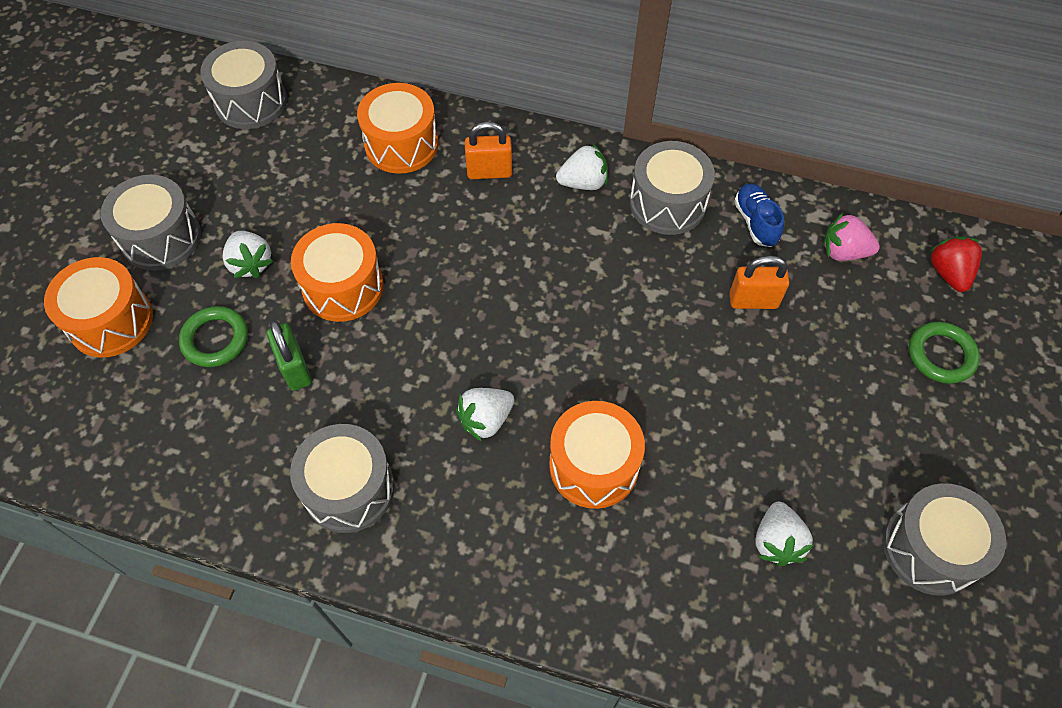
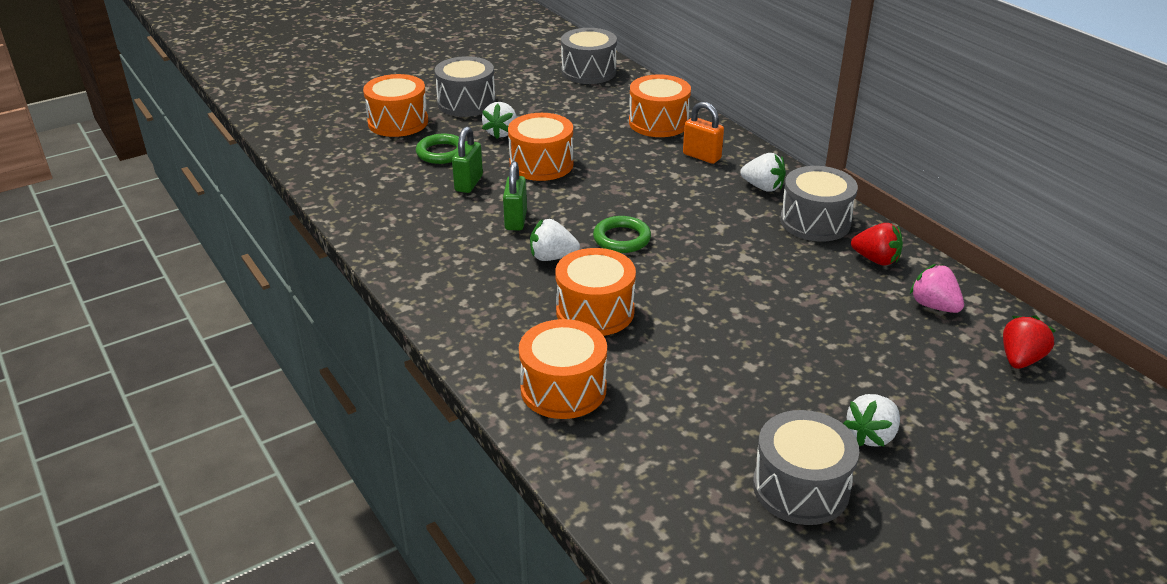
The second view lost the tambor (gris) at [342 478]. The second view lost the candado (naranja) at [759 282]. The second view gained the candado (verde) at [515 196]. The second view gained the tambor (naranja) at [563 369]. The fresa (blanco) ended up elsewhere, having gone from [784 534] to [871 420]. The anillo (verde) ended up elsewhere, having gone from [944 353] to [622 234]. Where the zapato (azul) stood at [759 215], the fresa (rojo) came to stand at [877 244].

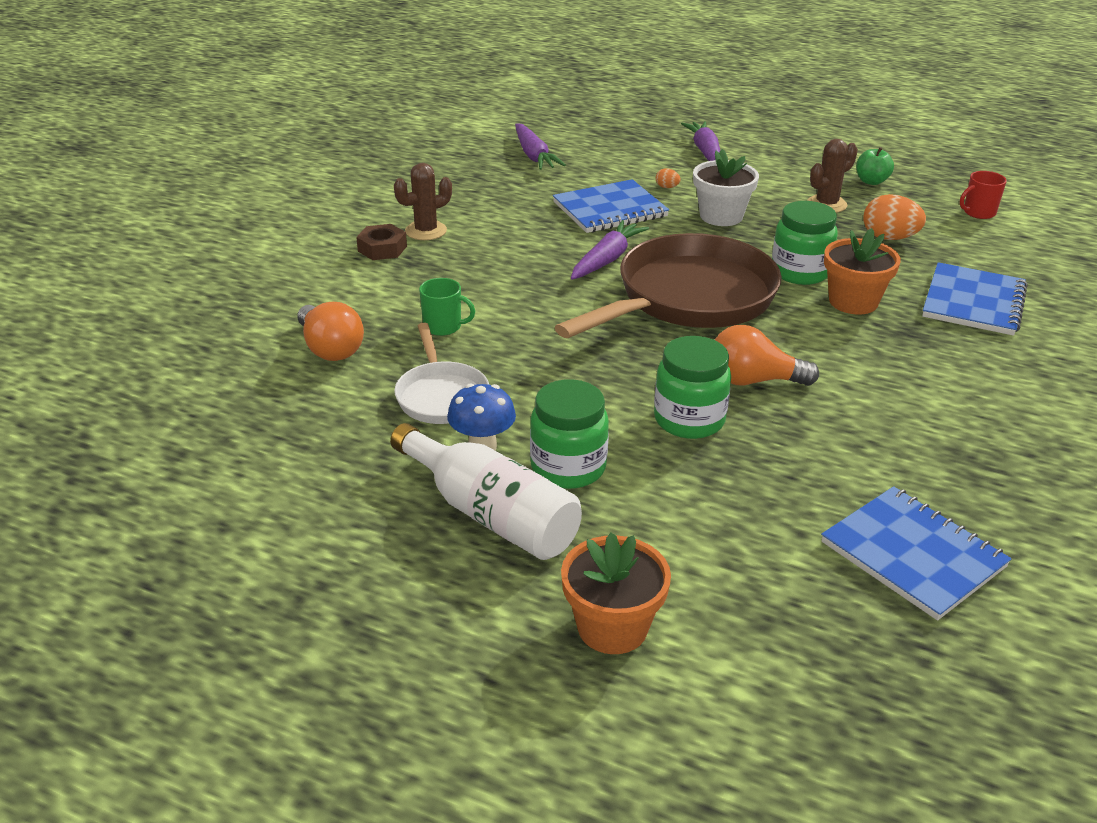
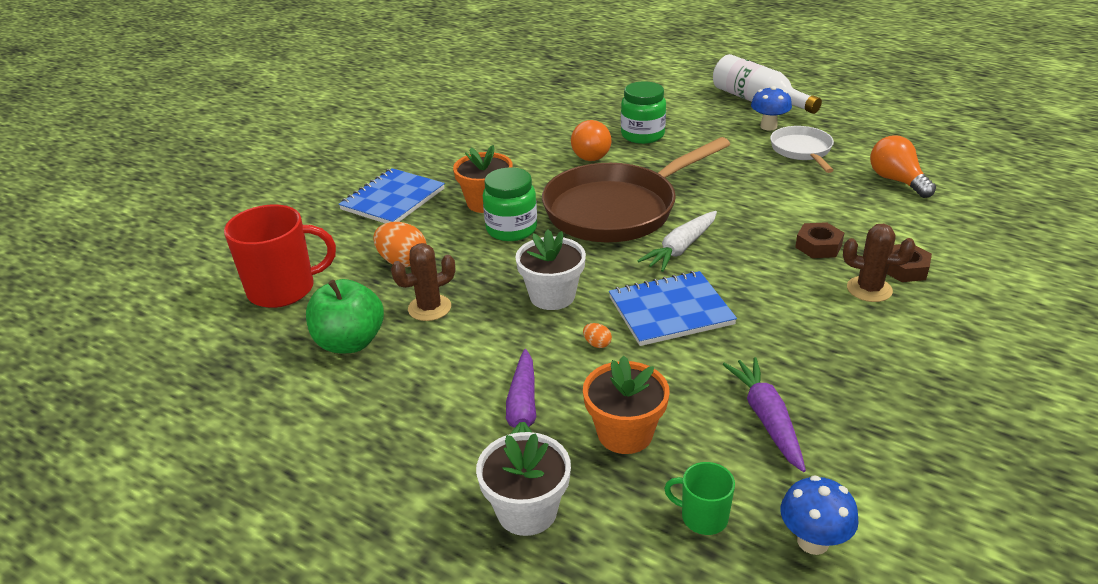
The second view lost the tarro (verde) at [569 434]. The second view lost the cuaderno (azul) at [916 553]. The second view gained the maceta (blanco) at [523 484]. The second view gained the seta (azul) at [819 515]. The second view gained the tuerca (marrón) at [819 240]. The taza (verde) ended up elsewhere, having gone from [447 307] to [699 498]. The maceta (naranja) ended up elsewhere, having gone from [616 593] to [626 405]. What was the zanahoria (morado) at [610 250] turned into the zanahoria (blanco) at [677 241]. The cactus (marrón) at [423 201] ended up facing another way, 45 degrees clockwise from before. The bombilla (naranja) at [767 355] ended up facing another way, 90 degrees clockwise from before. The size of the manzana (verde) at [875 166] changed by a factor of 1.73. The size of the taza (rojo) at [983 195] changed by a factor of 2.00.

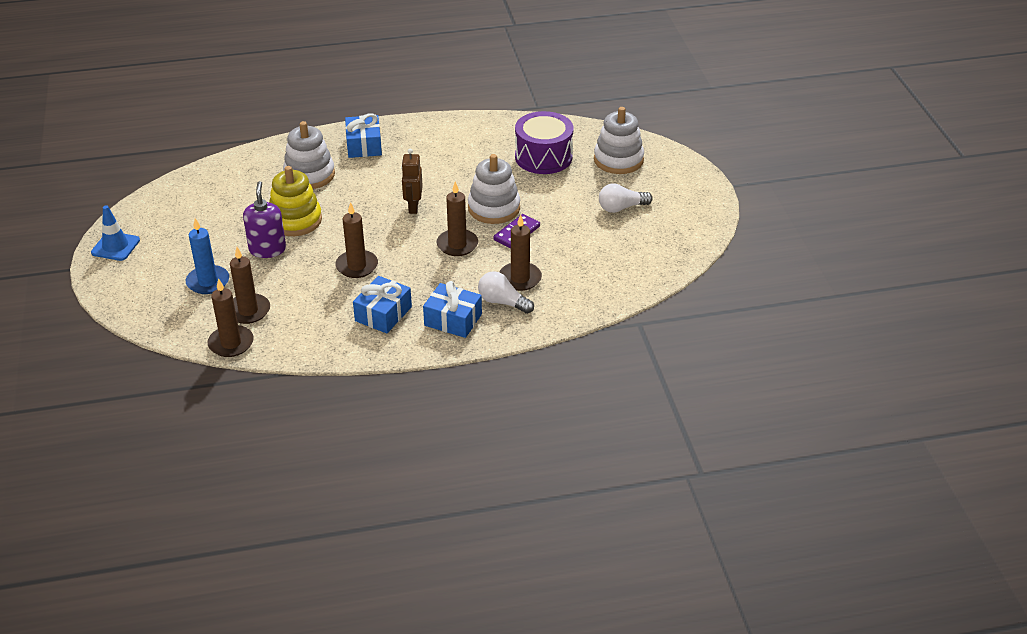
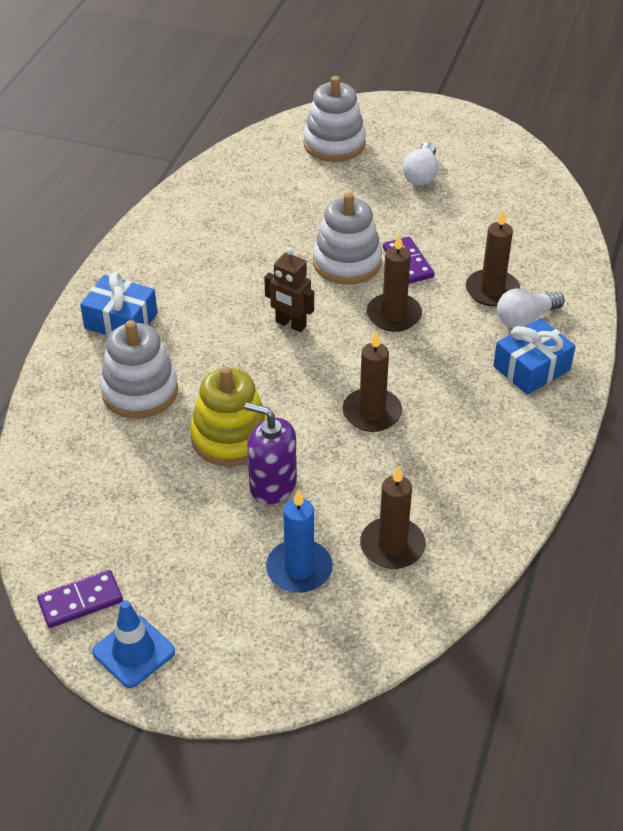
The second view lost the vela (marrón) at [231 317]. The second view lost the regalo (azul) at [382 305]. The second view lost the tambor (morado) at [544 142]. The second view gained the ficha de dominó (morado) at [80 599].

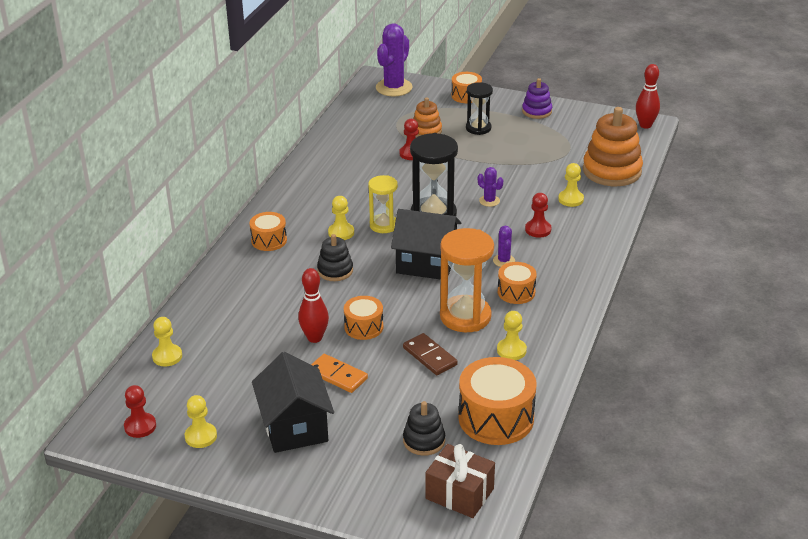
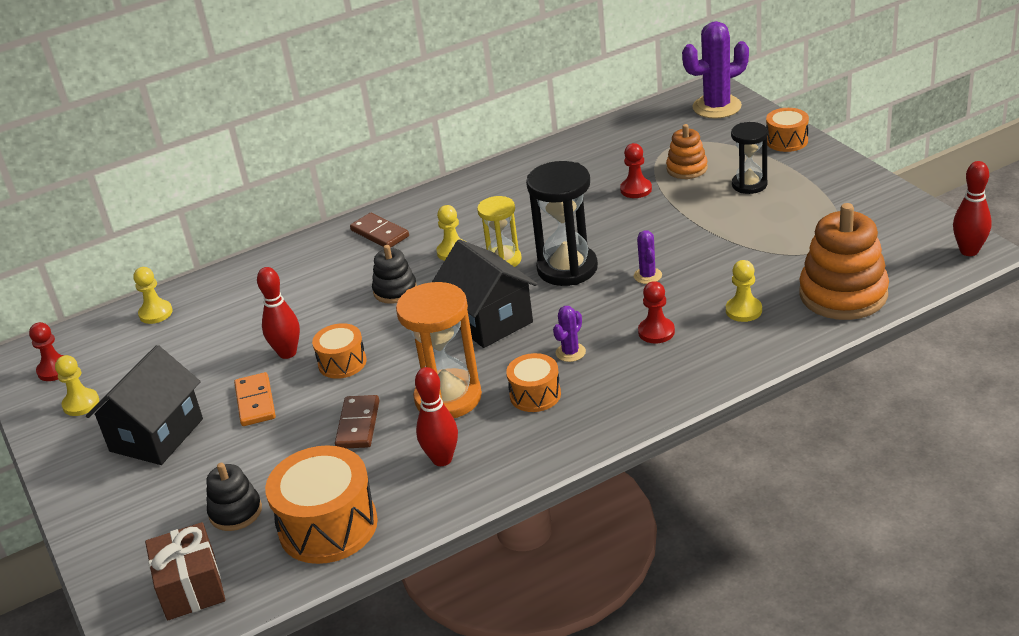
The second view lost the juguete apilable (morado) at [537 98]. Where the tambor (naranja) stood at [268 231], the ficha de dominó (marrón) came to stand at [379 230]. Where the peón (amarillo) stood at [512 335], the bolo (rojo) came to stand at [436 416].

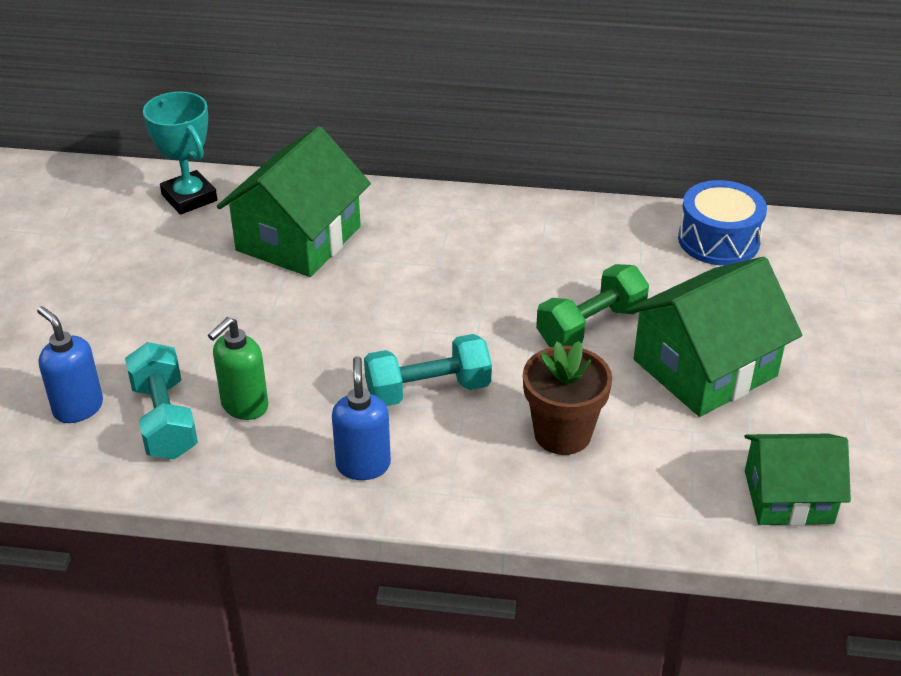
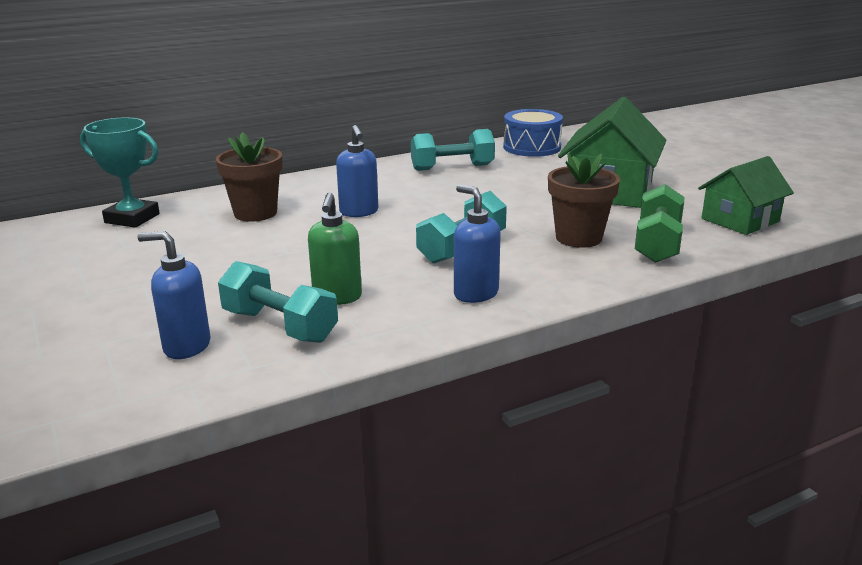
The second view gained the dispensador de jabón (azul) at [357 171]. The second view gained the mancuerna (turquesa) at [453 150]. The mancuerna (verde) ended up elsewhere, having gone from [592 305] to [659 223]. Where the casa (verde) stood at [294 201], the maceta (marrón) came to stand at [249 177].

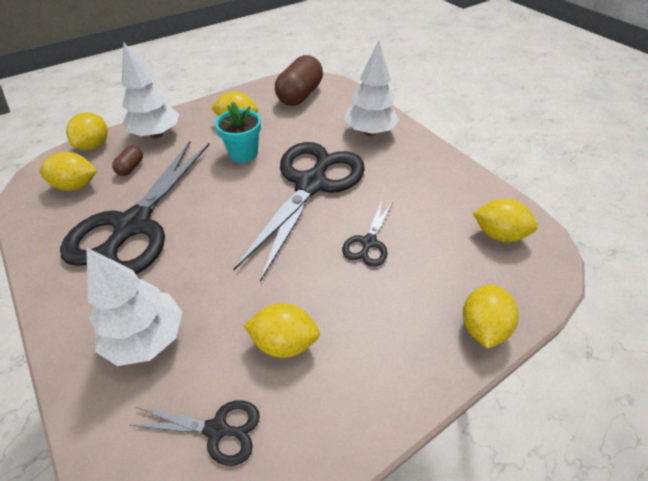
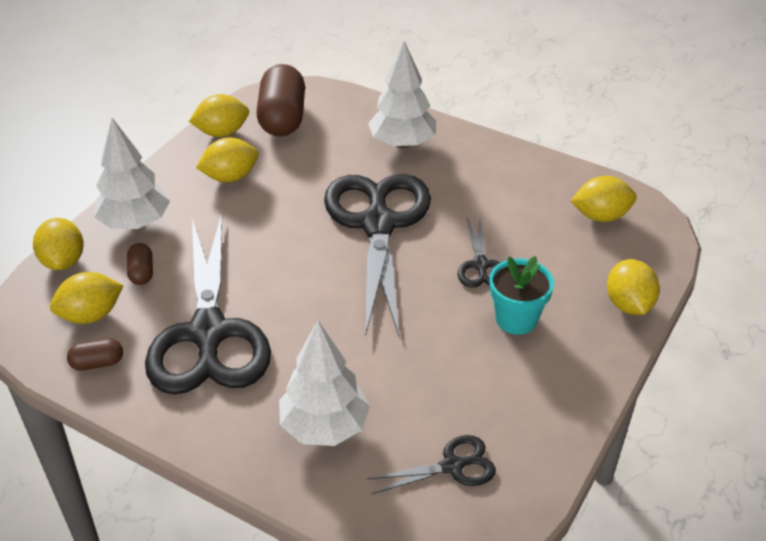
The second view gained the cápsula (marrón) at [95 355]. The maceta (turquesa) ended up elsewhere, having gone from [238 132] to [521 295]. The limón (amarillo) ended up elsewhere, having gone from [282 330] to [219 115].

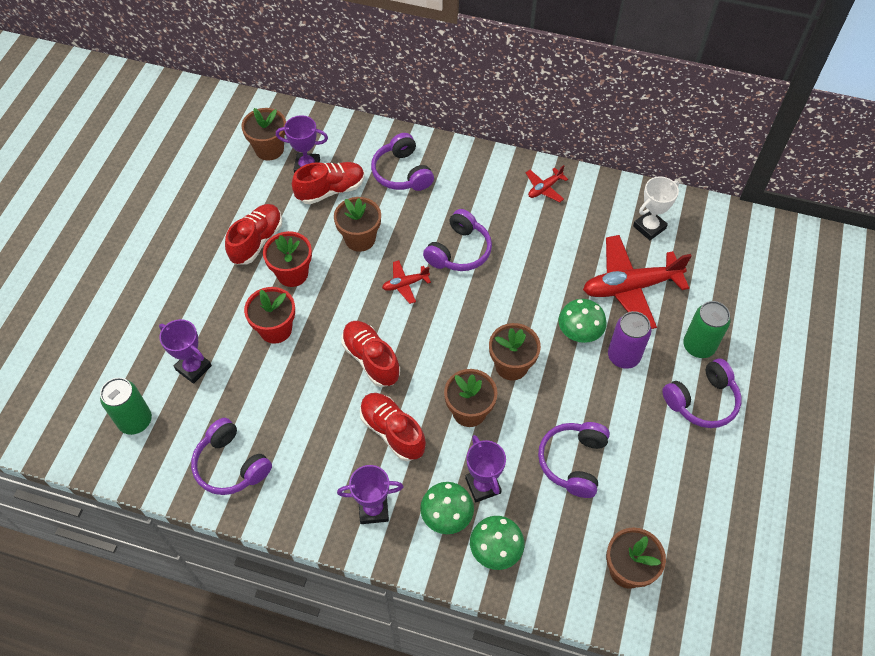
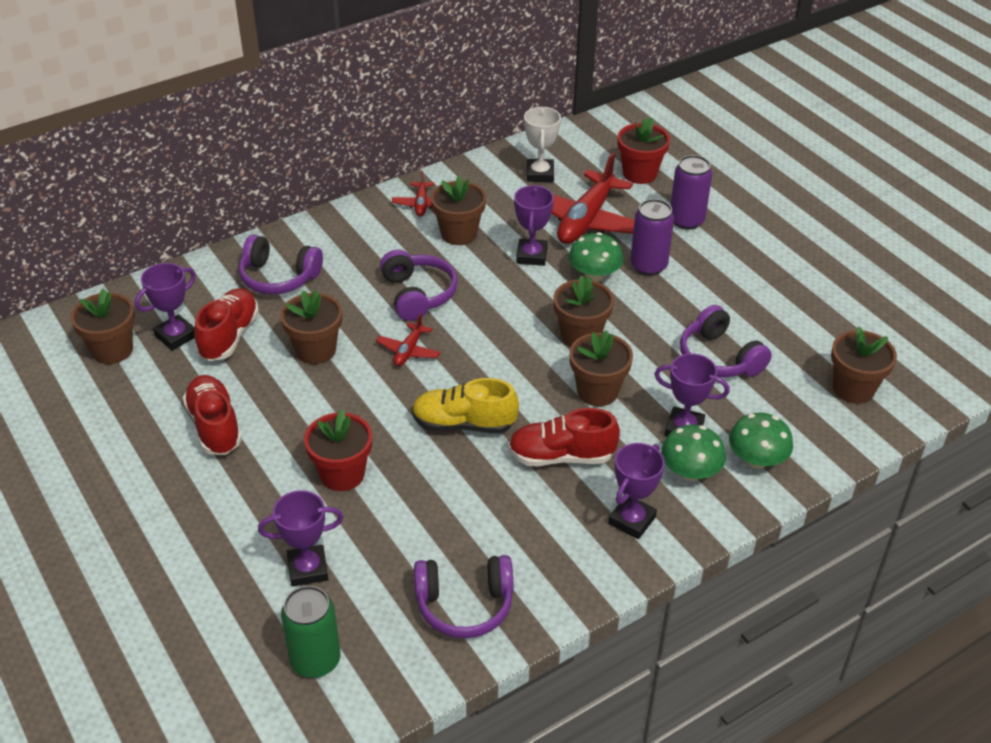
The second view lost the auriculares (morado) at [702 393]. The second view gained the maceta (marrón) at [458 210]. The second view gained the trofeo (morado) at [534 225]. The maceta (rojo) ended up elsewhere, having gone from [287 259] to [644 151]. What was the zapato (rojo) at [370 354] turned into the zapato (amarillo) at [465 405]. What was the lata (verde) at [706 329] turned into the lata (morado) at [691 192].

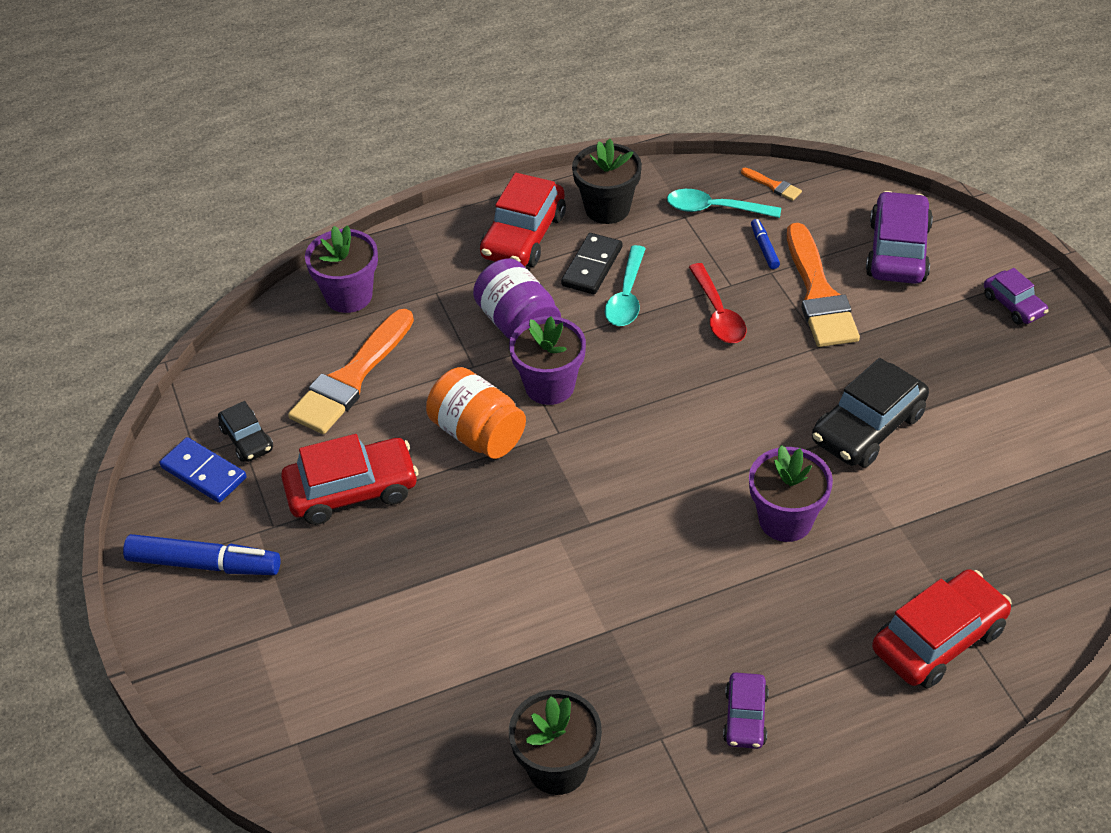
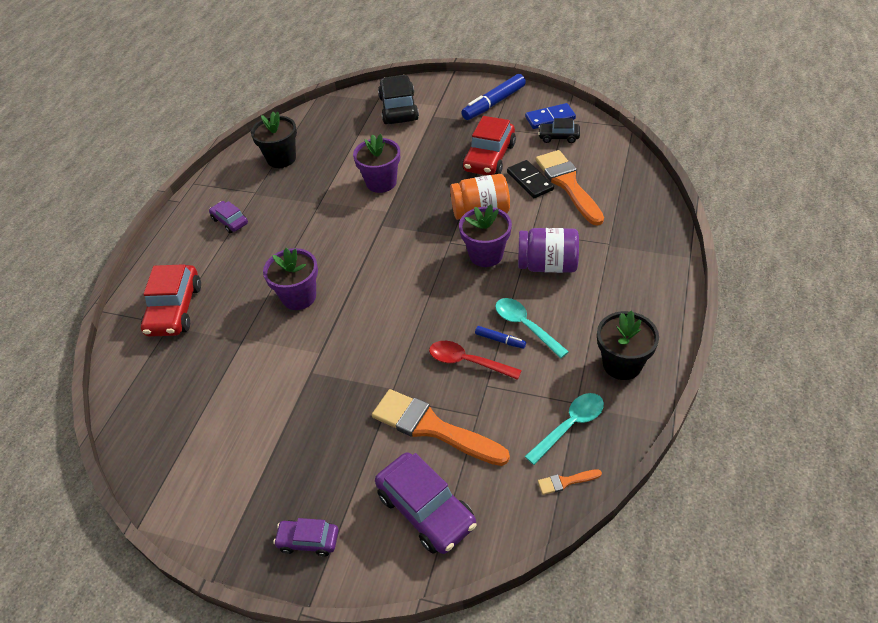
The second view lost the coche (rojo) at [523 220]. The maceta (morado) ended up elsewhere, having gone from [341 269] to [376 163]. The ficha de dominó (negro) ended up elsewhere, having gone from [591 263] to [530 179]. The rotulador (azul) ended up elsewhere, having gone from [765 244] to [500 337]. The coche (negro) ended up elsewhere, having gone from [870 413] to [398 99].

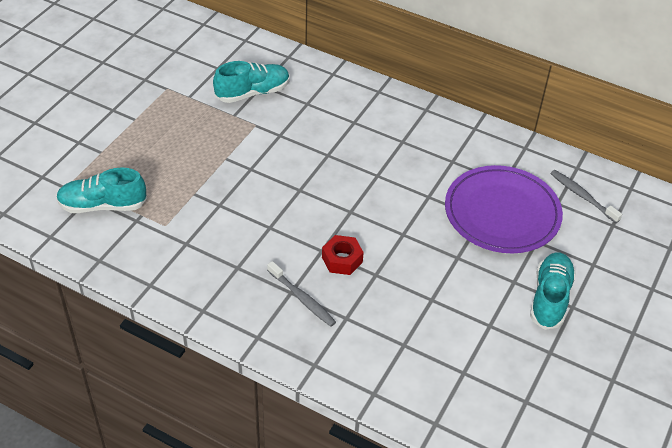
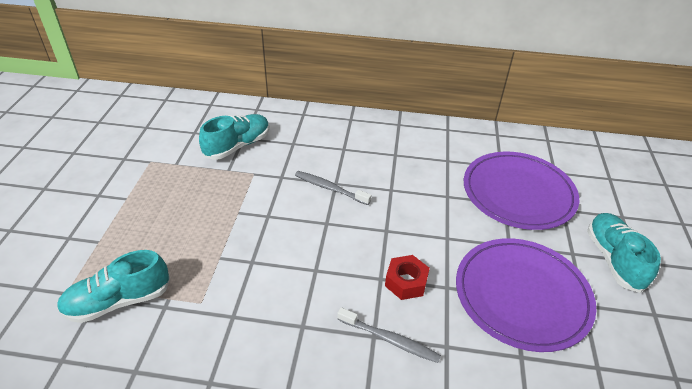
The second view gained the plato (morado) at [526 295]. The cepillo de dientes (gris) ended up elsewhere, having gone from [586 196] to [333 188].

